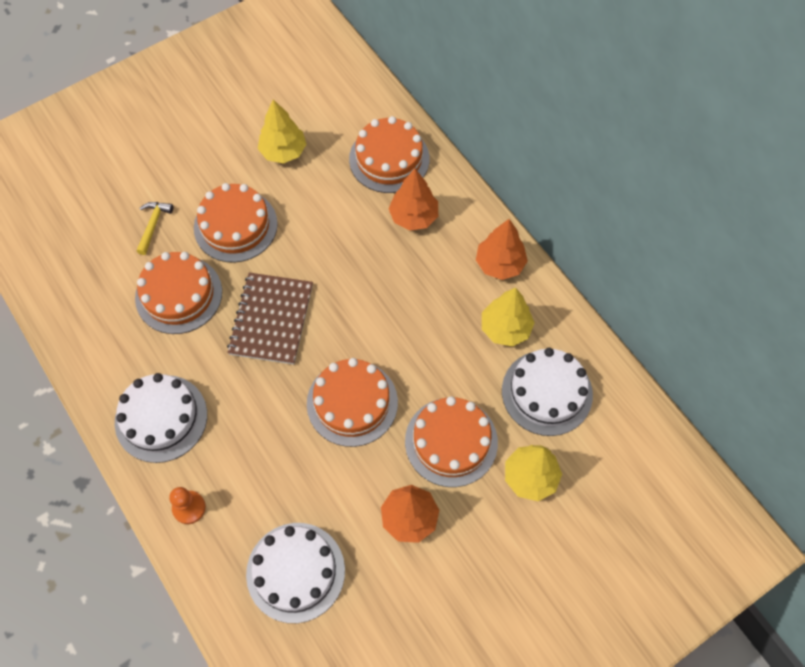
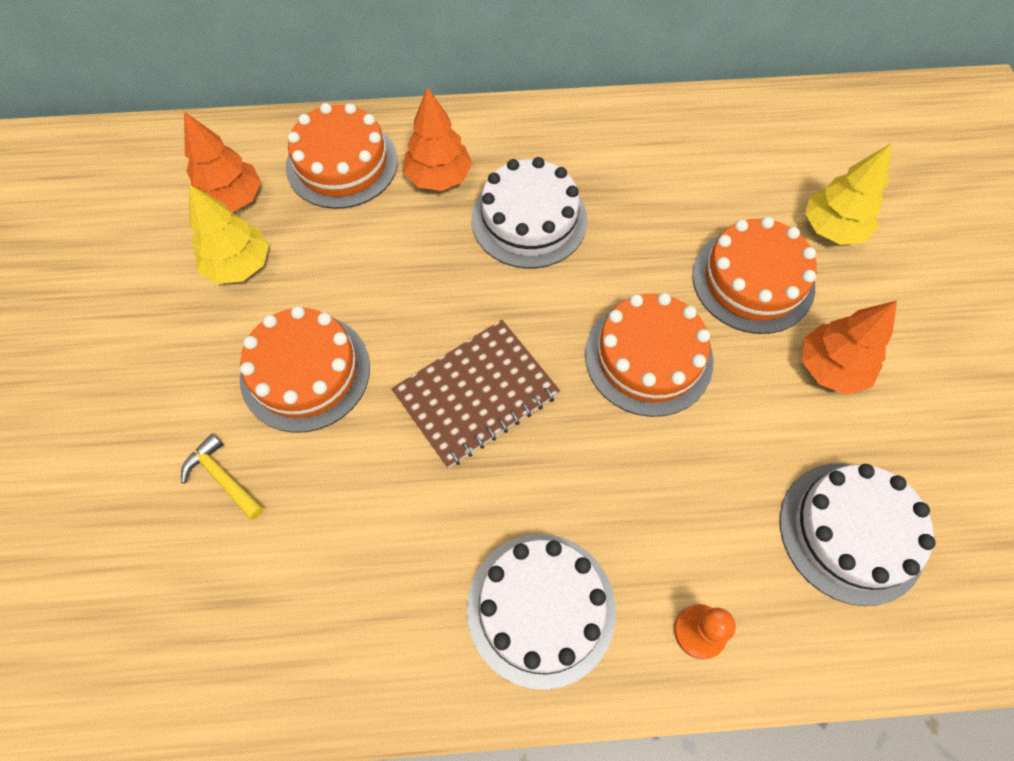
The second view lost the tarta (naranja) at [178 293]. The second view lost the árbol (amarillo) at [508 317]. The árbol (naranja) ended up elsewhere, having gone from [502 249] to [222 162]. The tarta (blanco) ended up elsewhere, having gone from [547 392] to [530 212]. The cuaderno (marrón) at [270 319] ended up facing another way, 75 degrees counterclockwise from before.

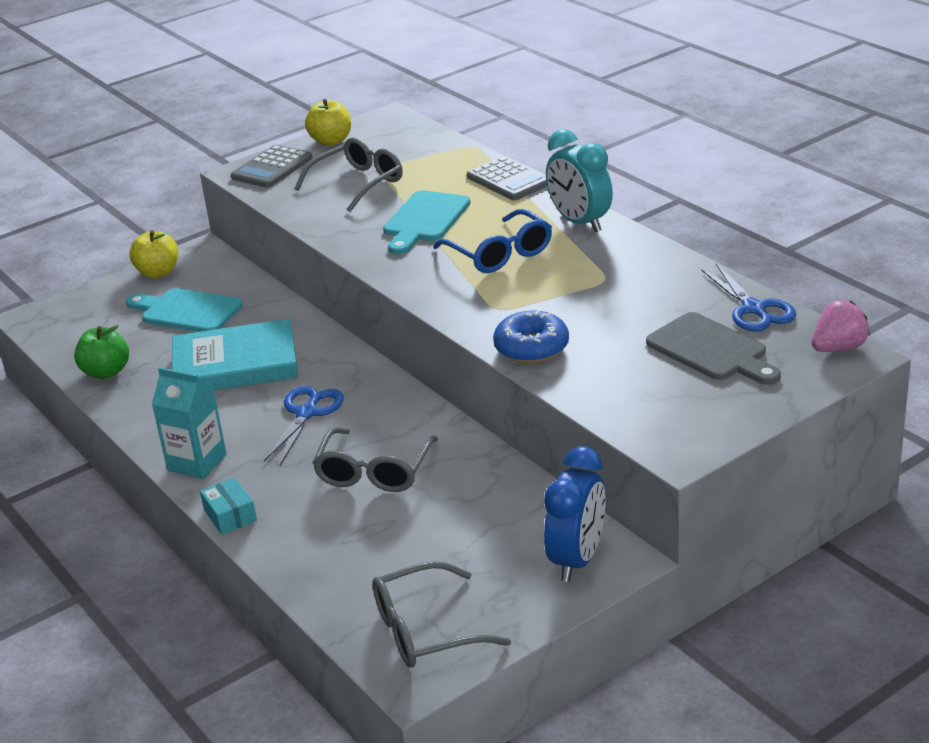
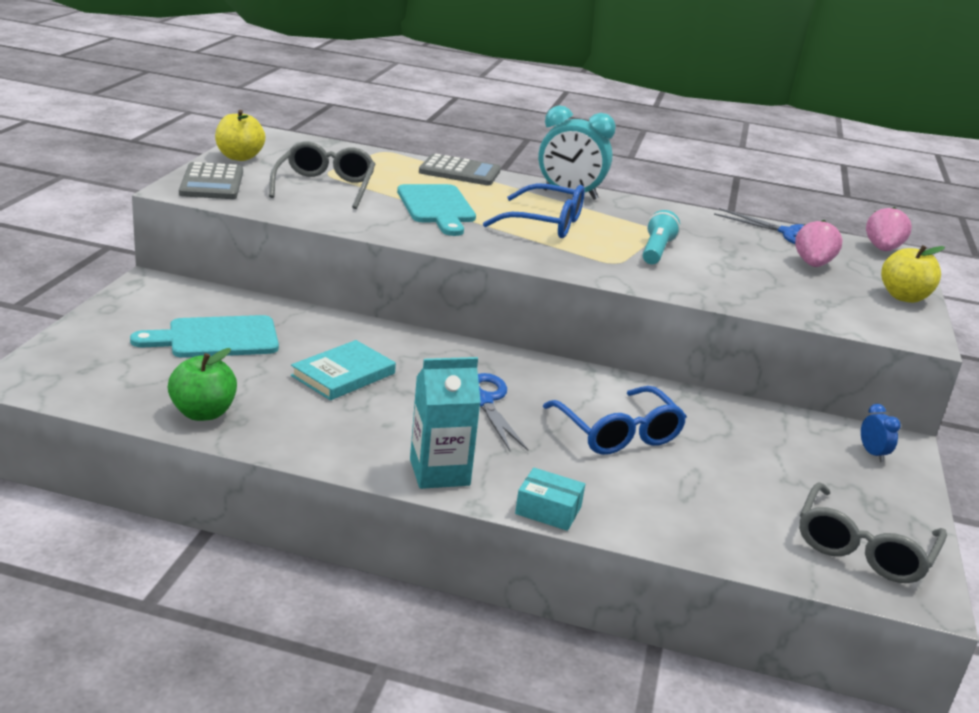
The second view lost the rosquilla (azul) at [531 337]. The second view gained the lámpara de mano (turquesa) at [661 237]. The manzana (amarillo) ended up elsewhere, having gone from [154 254] to [913 274]. Where the tabla de cortar (gris) stood at [713 348], the fresa (rosa) came to stand at [818 243]. What was the gafas (gris) at [375 459] turned into the gafas (azul) at [615 420]. The size of the libro (turquesa) at [235 354] changed by a factor of 0.62. The size of the despertador (azul) at [575 514] changed by a factor of 0.45.

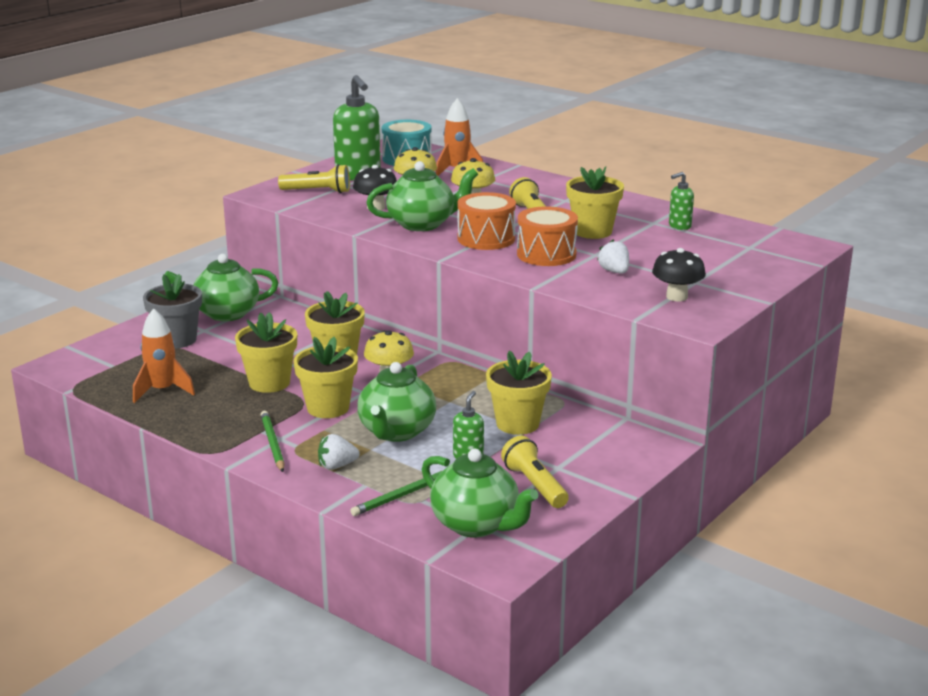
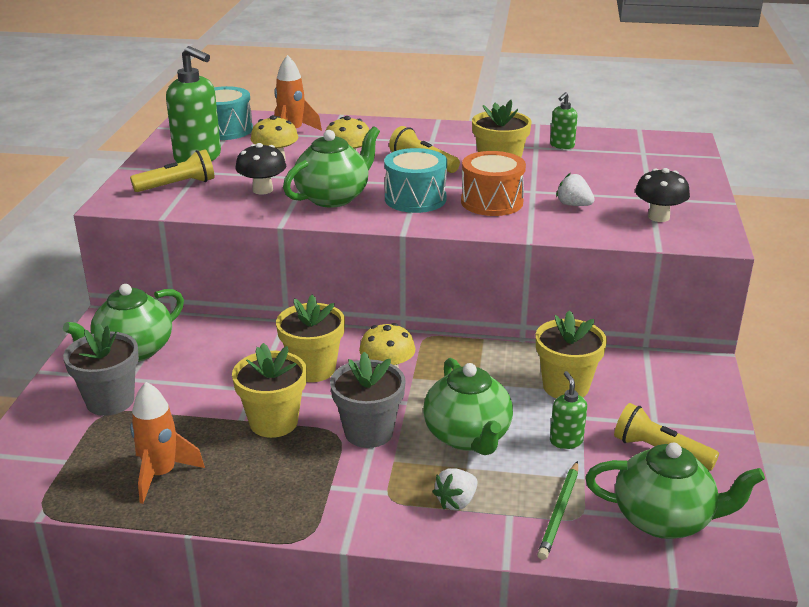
The second view lost the lápiz (verde) at [273 441]. What was the maceta (amarillo) at [325 377] turned into the maceta (gris) at [368 400]. What was the tambor (naranja) at [486 221] turned into the tambor (turquesa) at [415 180].

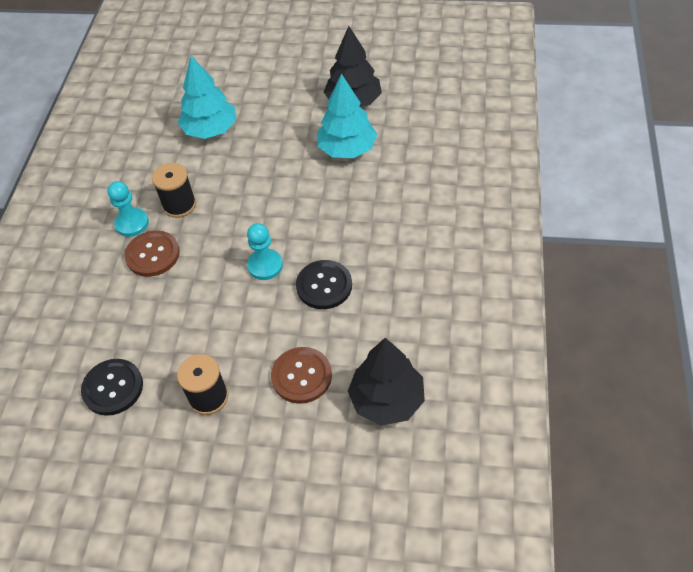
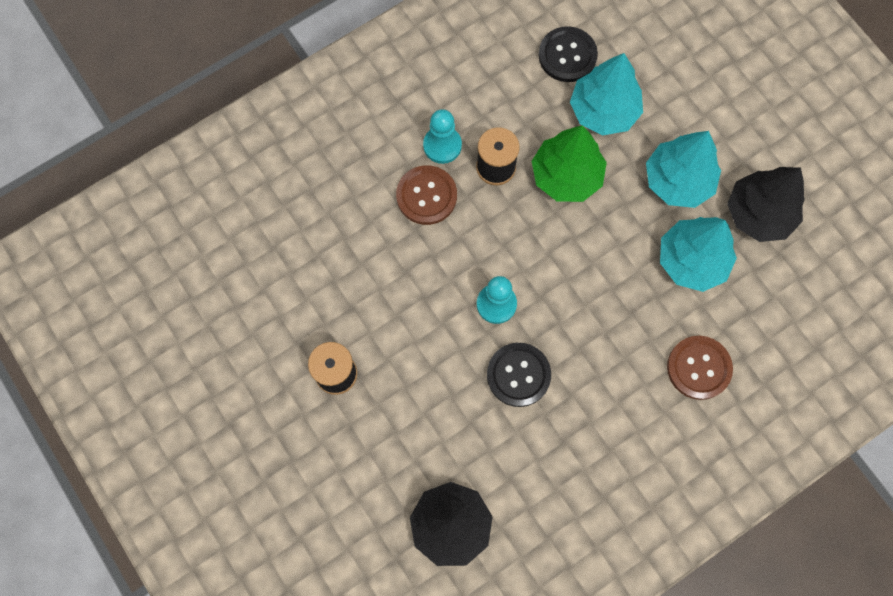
The second view gained the árbol (verde) at [569 163]. The second view gained the árbol (turquesa) at [683 169]. The botón (negro) ended up elsewhere, having gone from [112 387] to [568 54]. The botón (marrón) ended up elsewhere, having gone from [301 375] to [700 368].

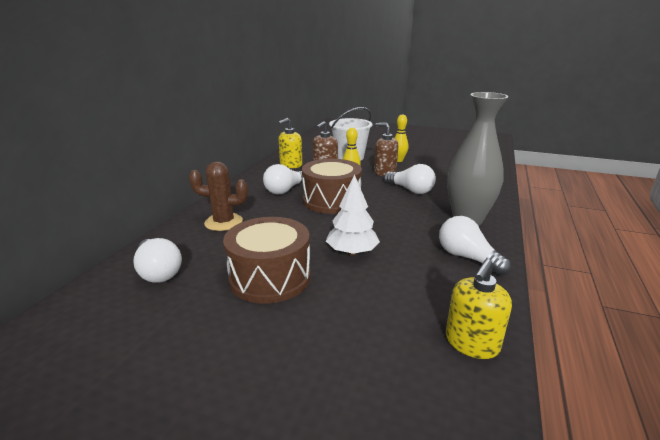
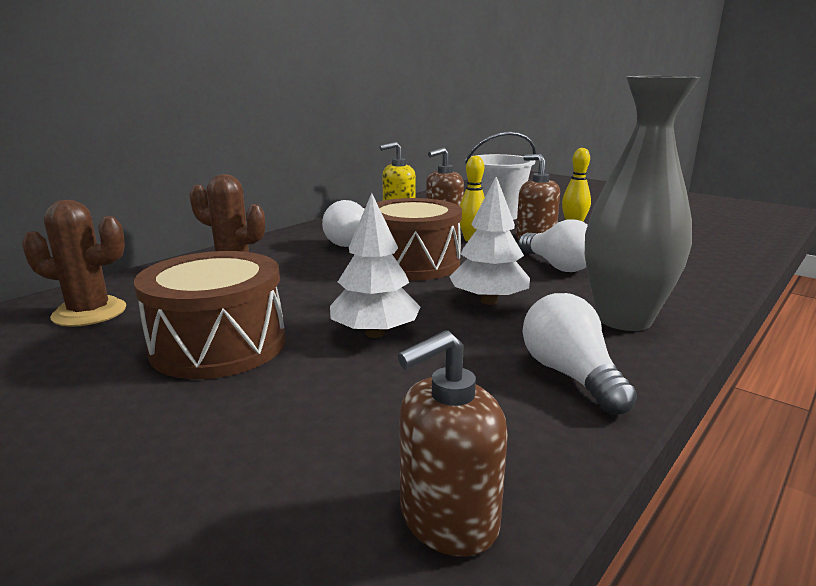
The second view gained the árbol (blanco) at [490 240]. Where the bombilla (blanco) stood at [157 260], the cactus (marrón) came to stand at [74 263]. What was the dispensador de jabón (amarillo) at [479 309] turned into the dispensador de jabón (marrón) at [453 443].

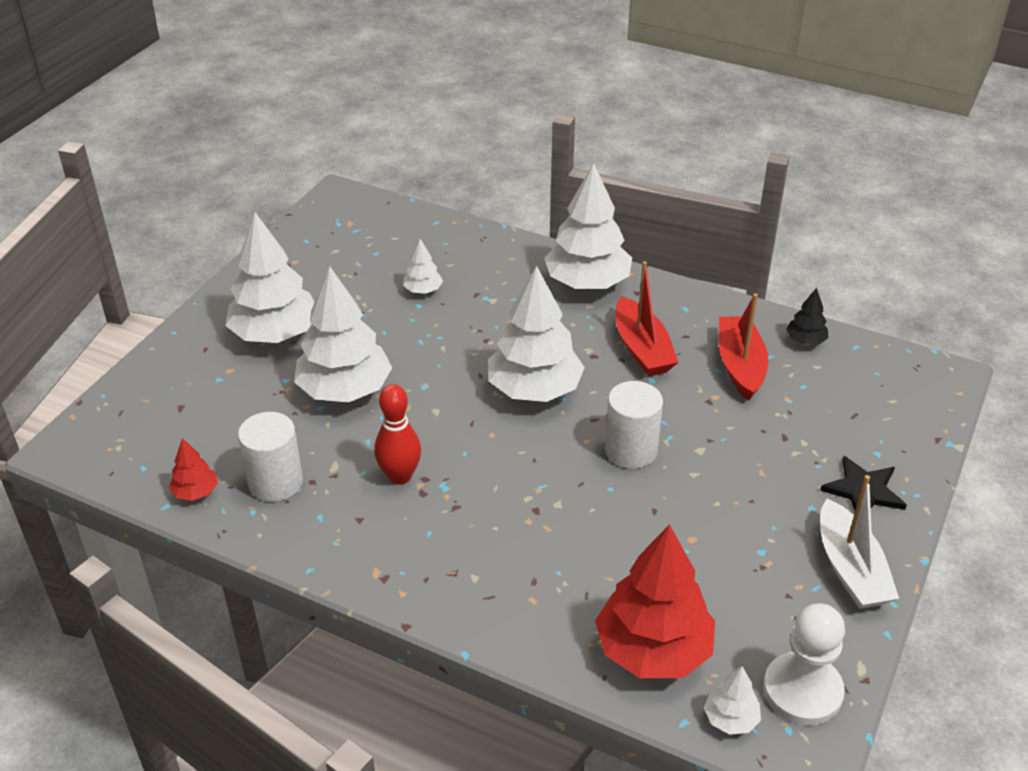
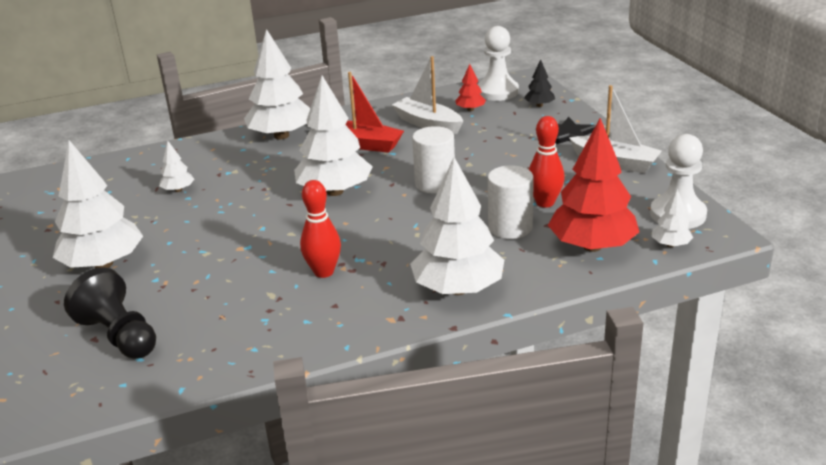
The second view gained the peón (negro) at [110 313]. The second view gained the peón (blanco) at [498 63]. The second view gained the bolo (rojo) at [547 162]. The árbol (rojo) ended up elsewhere, having gone from [193 469] to [470 87]. The cilindro (blanco) ended up elsewhere, having gone from [270 457] to [511 202]. The árbol (blanco) ended up elsewhere, having gone from [343 334] to [457 226]. The árbol (negro) ended up elsewhere, having gone from [807 316] to [539 83]. What was the barco (rojo) at [744 347] turned into the barco (blanco) at [428 95].

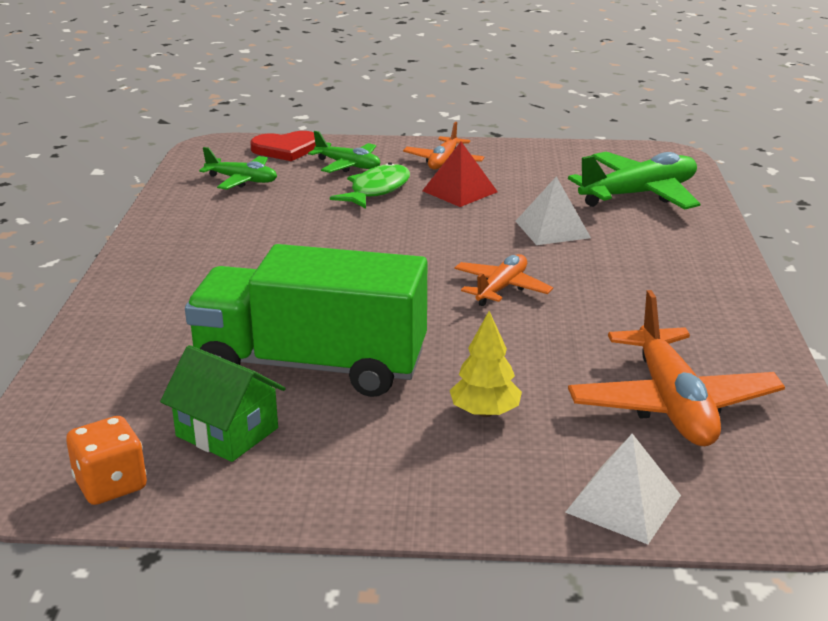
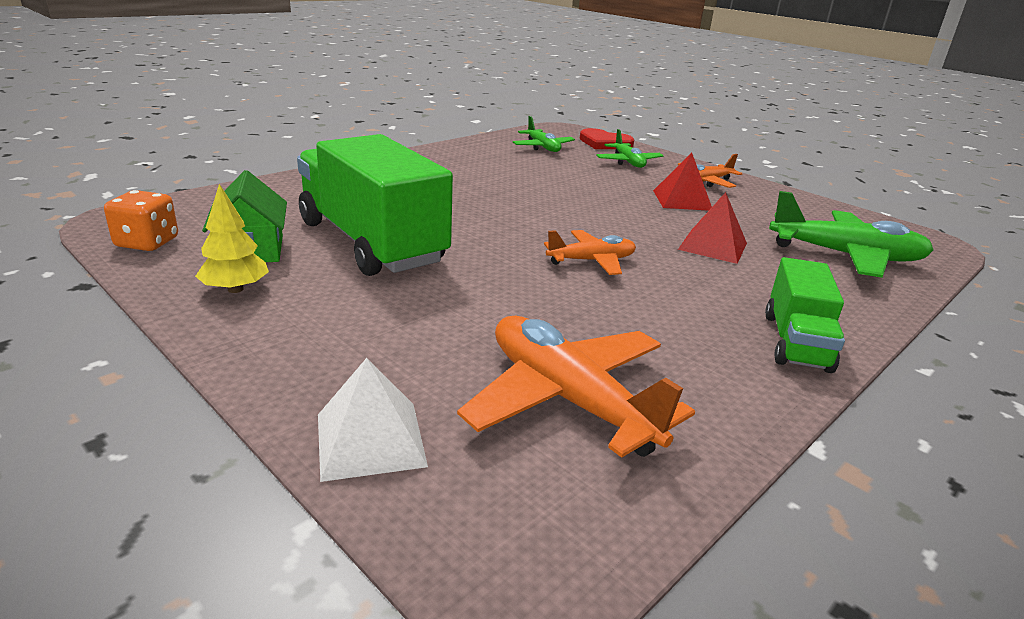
The second view lost the pez (verde) at [370 185]. The second view gained the camión (verde) at [805 315]. The árbol (amarillo) ended up elsewhere, having gone from [486 364] to [232 238]. What was the pirámide (blanco) at [553 210] turned into the pirámide (rojo) at [712 228]. The avión (naranja) at [676 368] ended up facing another way, 105 degrees clockwise from before.

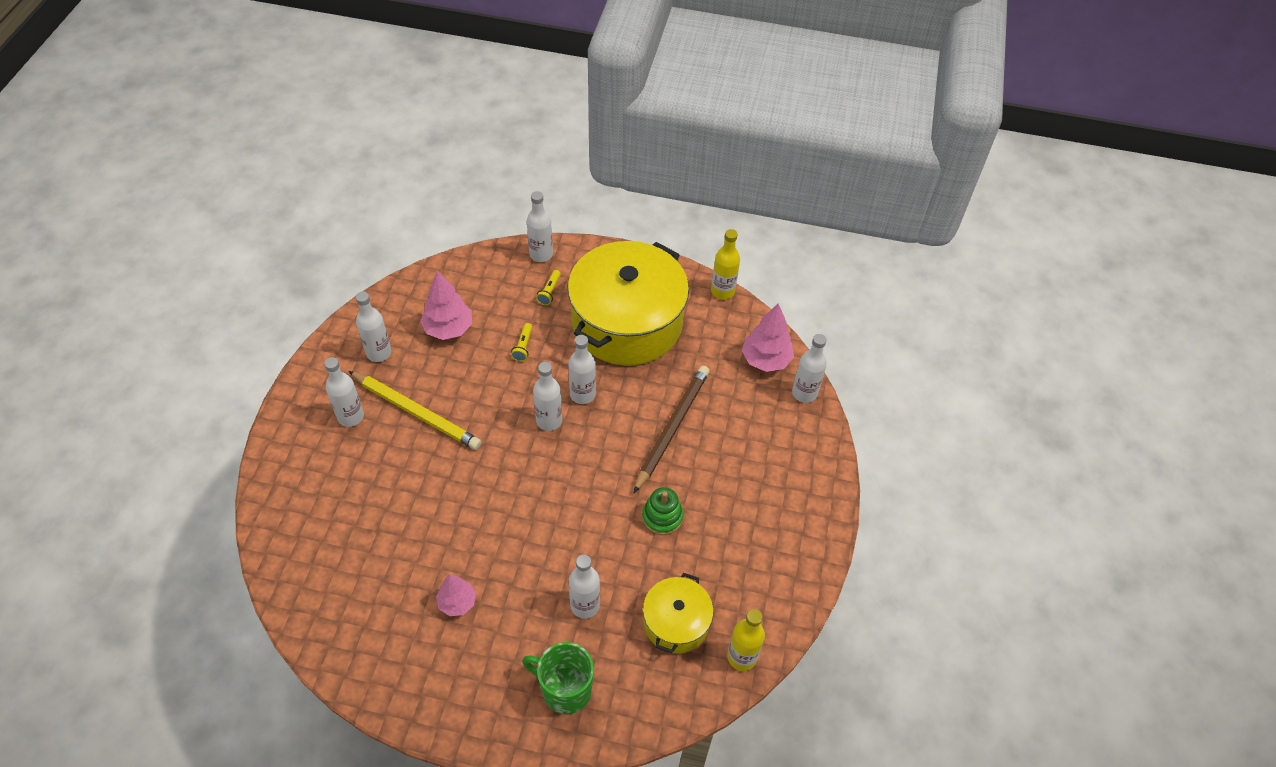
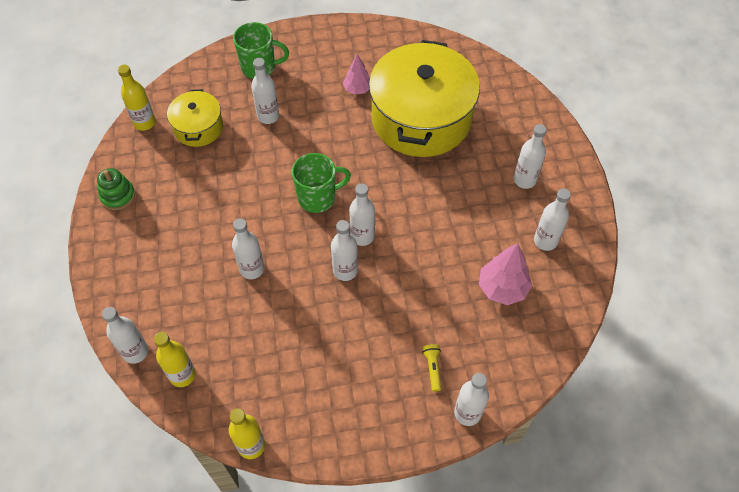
The second view lost the lápiz (amarillo) at [415 410]. The second view lost the lámpara de mano (amarillo) at [521 342]. The second view gained the taza (verde) at [321 183]. The olla (amarillo) ended up elsewhere, having gone from [628 303] to [424 98]. The juguete apilable (verde) ended up elsewhere, having gone from [662 511] to [116 189]. Where the lápiz (marrón) stood at [672 429], the botella (blanco) came to stand at [248 248]. Where the árbol (rosa) stood at [768 337], the botella (amarillo) came to stand at [175 359].

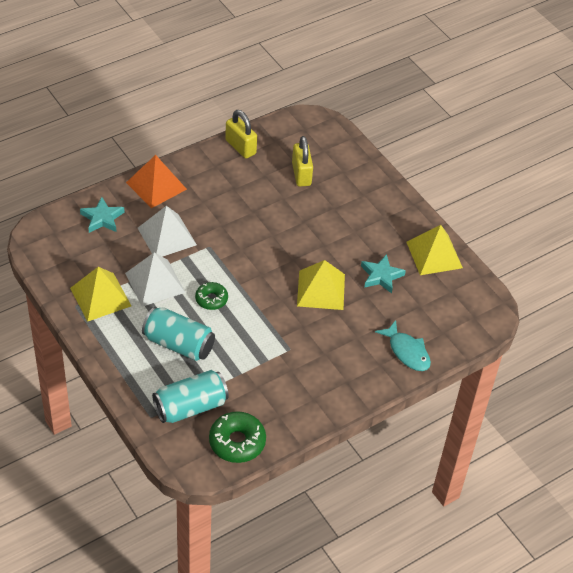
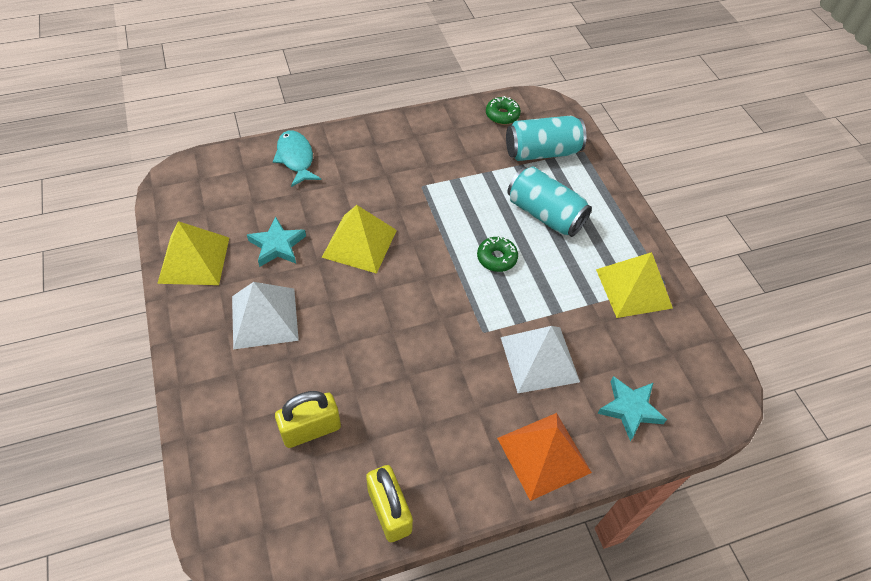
The pirámide (blanco) ended up elsewhere, having gone from [155 280] to [265 315]. The candado (amarillo) at [302 161] ended up facing another way, 60 degrees clockwise from before. The size of the rosquilla (verde) at [237 437] changed by a factor of 0.63.

